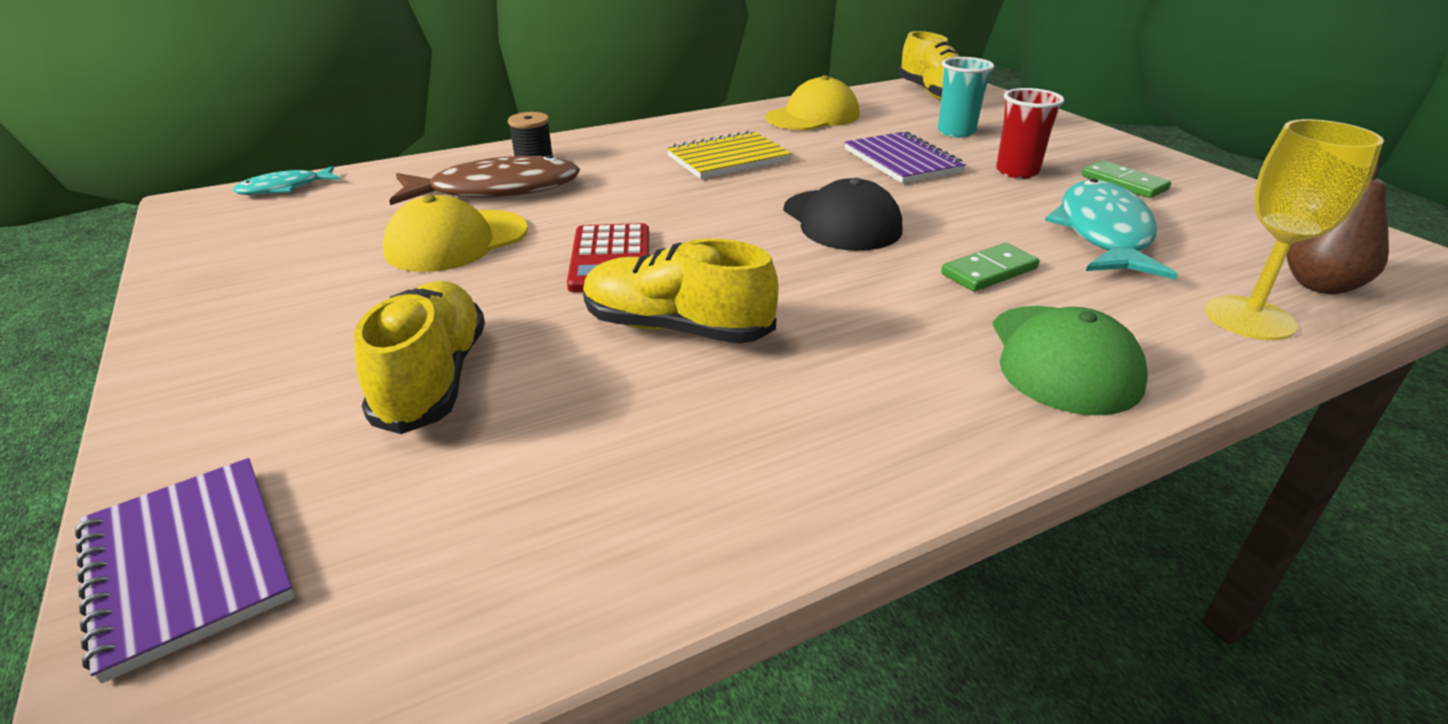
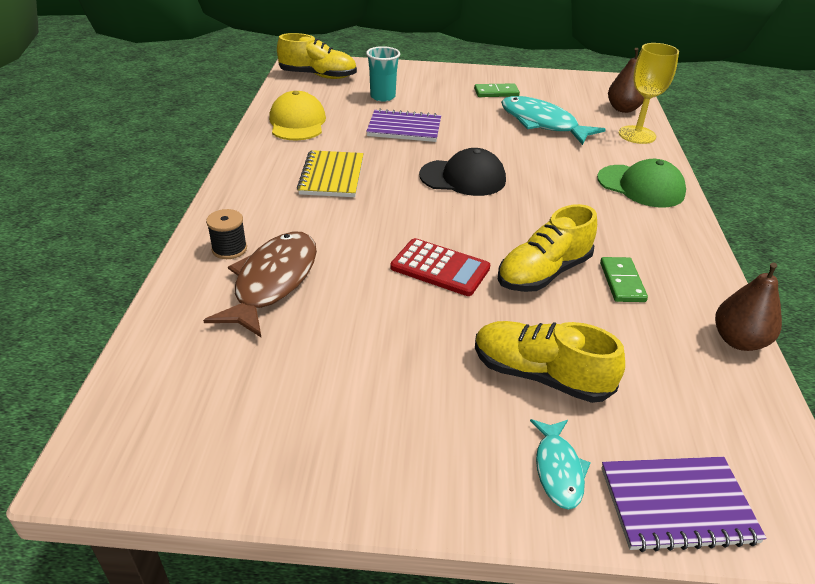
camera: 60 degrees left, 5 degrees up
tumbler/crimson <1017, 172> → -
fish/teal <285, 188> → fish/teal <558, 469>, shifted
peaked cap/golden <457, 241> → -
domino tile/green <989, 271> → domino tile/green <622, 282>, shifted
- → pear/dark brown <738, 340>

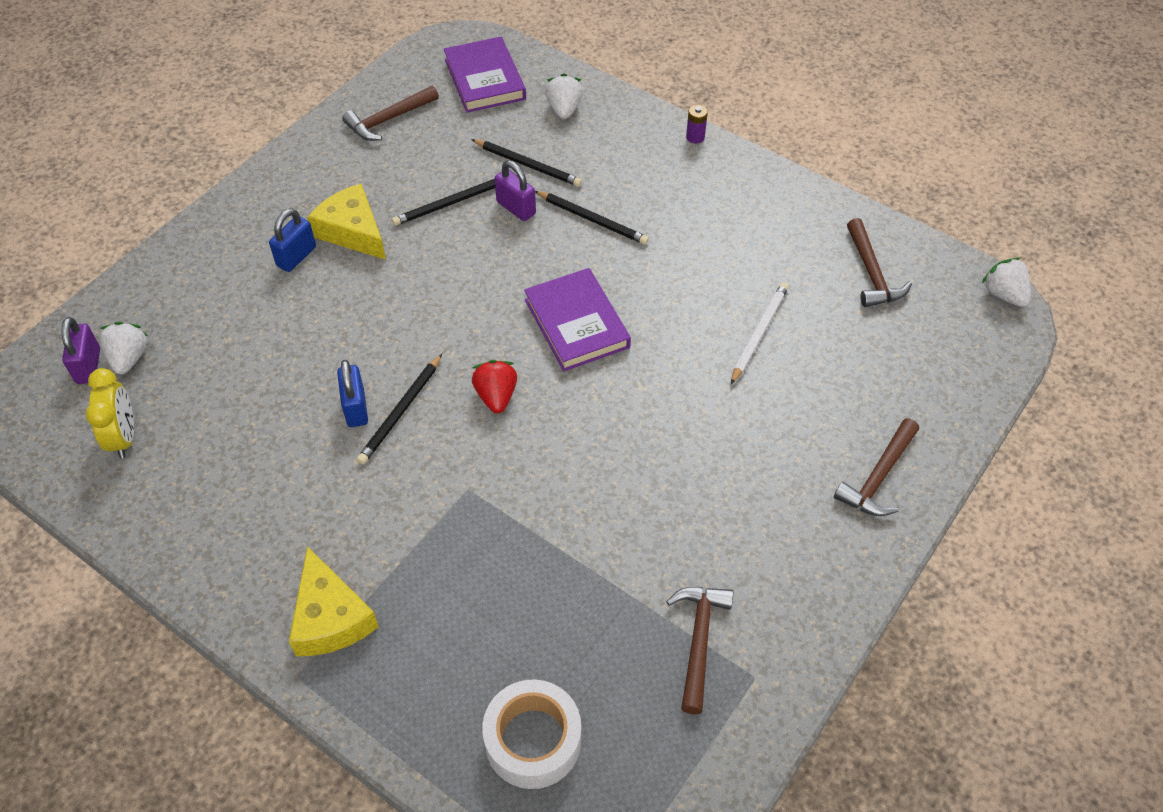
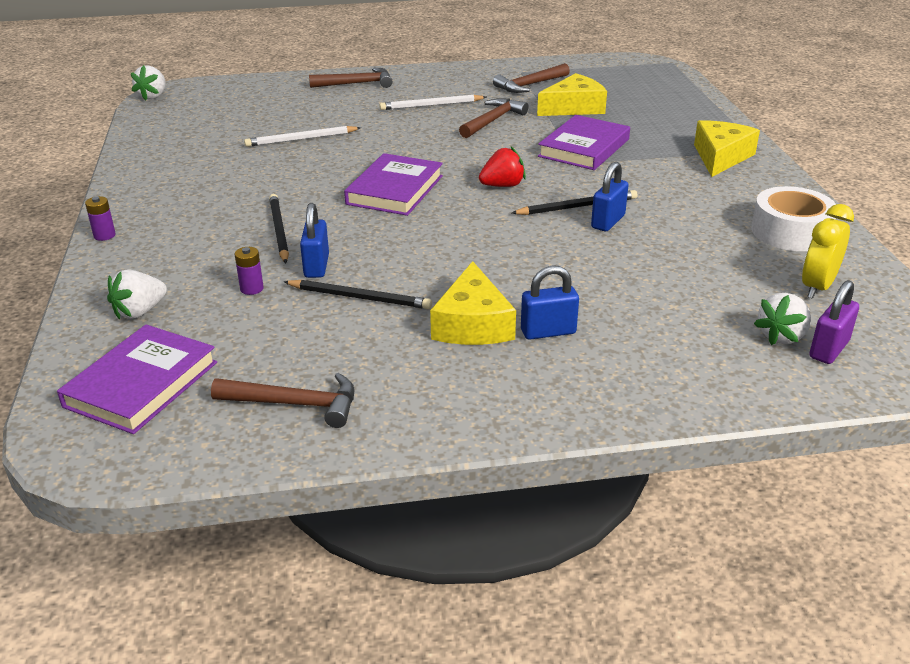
camera: 135 degrees left, 20 degrees down
pencil/ebony <528, 165> → power cell/violet <252, 289>
small lock/violet <516, 208> → small lock/blue <316, 266>
hammer/dark brown <872, 273> → hammer/dark brown <493, 120>, shifted
strawberry/crimson <496, 396> → strawberry/crimson <502, 185>, 150 degrees counterclockwise
sticky tape/snow-white <533, 740> → sticky tape/snow-white <790, 232>, shifted
- → piece of cheese/golden <574, 107>
- → pencil/snow-white <431, 105>
- → hardcover/violet <584, 148>

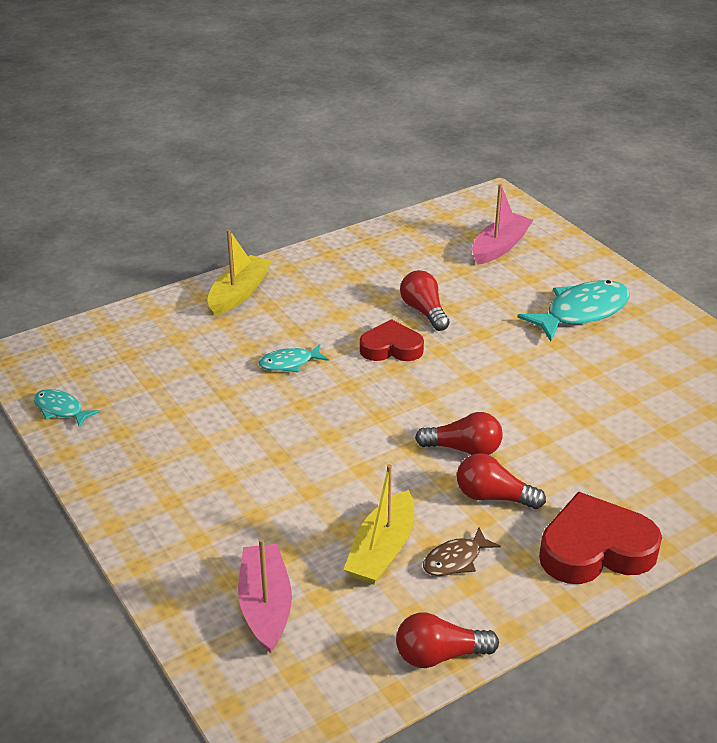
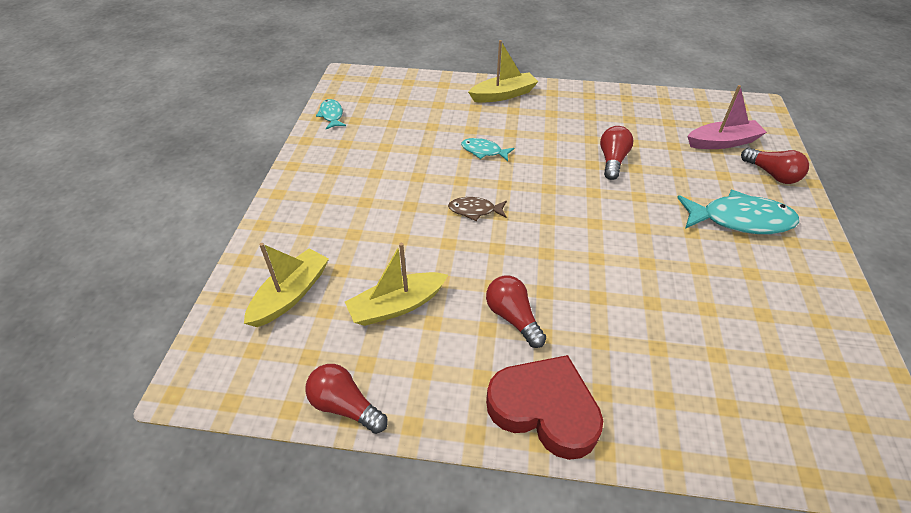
camera: 40 degrees right, 10 degrees up
love heart/crimson <391, 348> → -
bulb/crimson <464, 449> → bulb/crimson <772, 174>, shifted
fish/dark brown <455, 560> → fish/dark brown <475, 210>, shifted
toy boat/pink <265, 606> → toy boat/golden <290, 295>

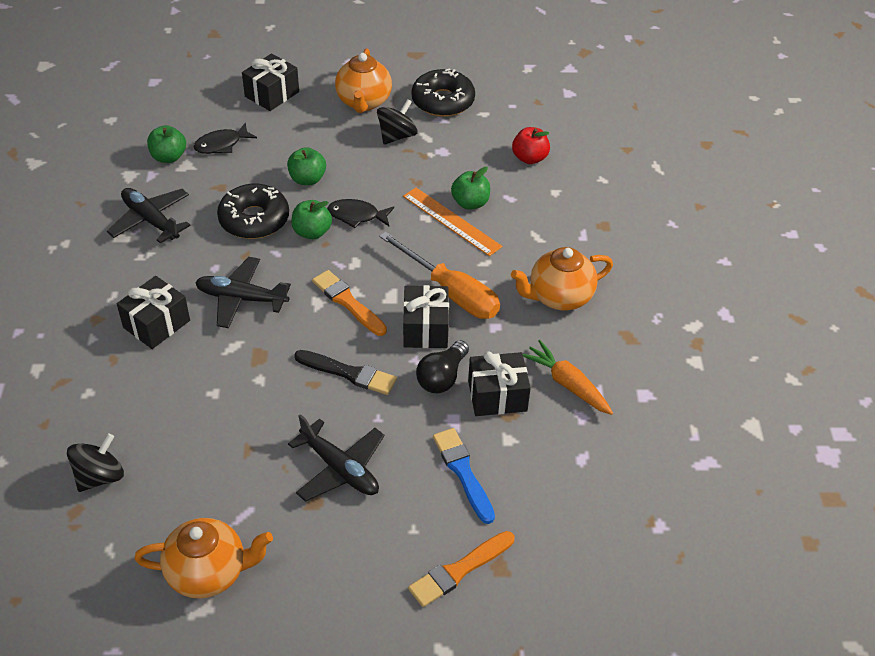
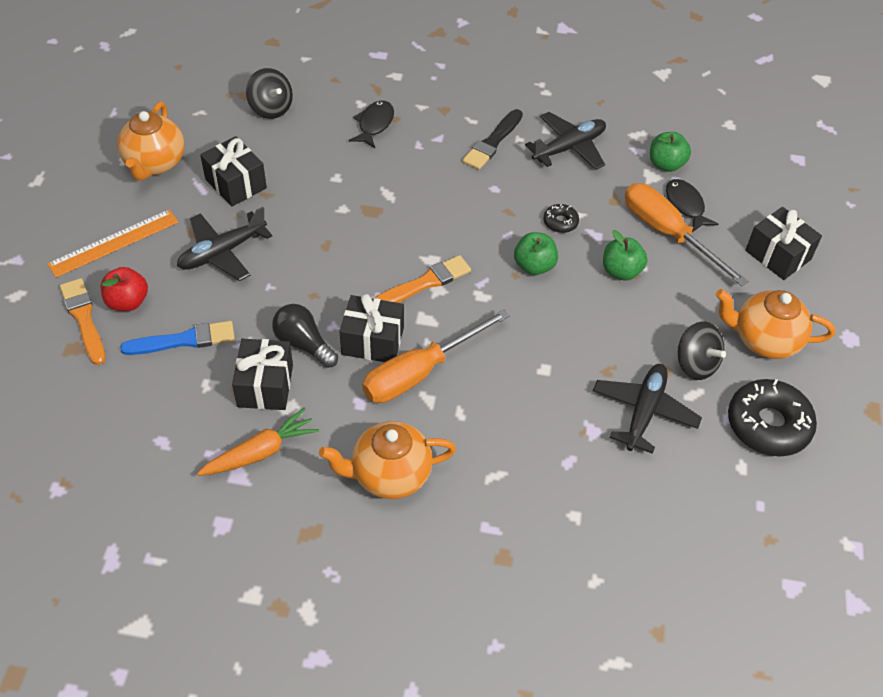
camera: 100 degrees right, 5 degrees up
toy apple/crimson <529, 158> → toy apple/crimson <128, 302>, shifted
toy apple/green <470, 203> → -
doughnut/ebony <254, 219> → doughnut/ebony <560, 222>, x0.47
straightedge/orange-coloured <451, 221> → straightedge/orange-coloured <114, 243>, shifted
fish/ebony <357, 216> → fish/ebony <374, 124>, shifted
china teapot/orange-coloured <559, 297> → china teapot/orange-coloured <389, 475>, 90 degrees counterclockwise
toy plane/ebony <241, 299> → toy plane/ebony <644, 412>, shifted
gift/ebony <156, 324> → gift/ebony <236, 184>, shifted
paint brush/ebony <349, 373> → paint brush/ebony <492, 142>, shifted
- → flat screwdriver/orange-coloured <668, 233>

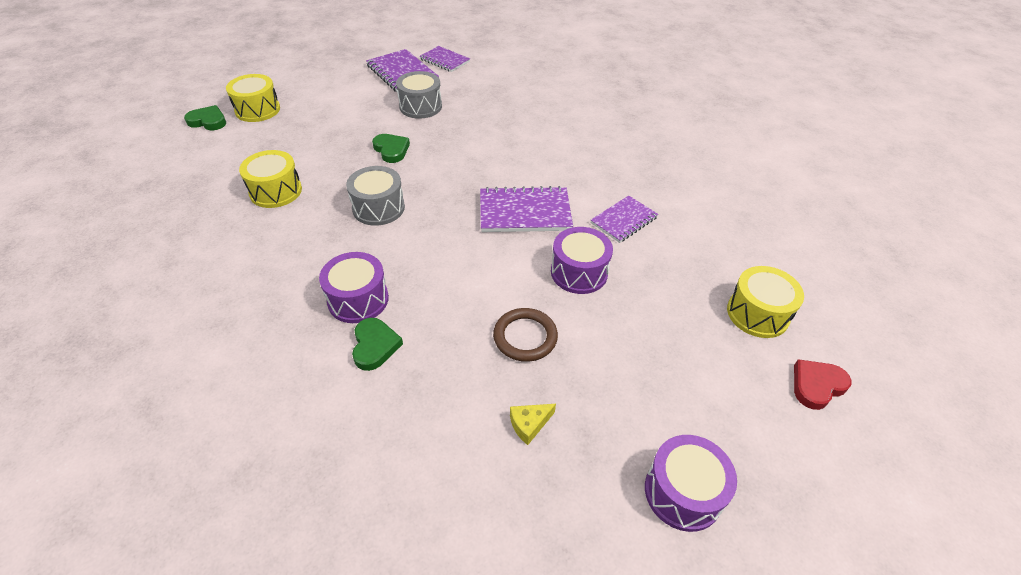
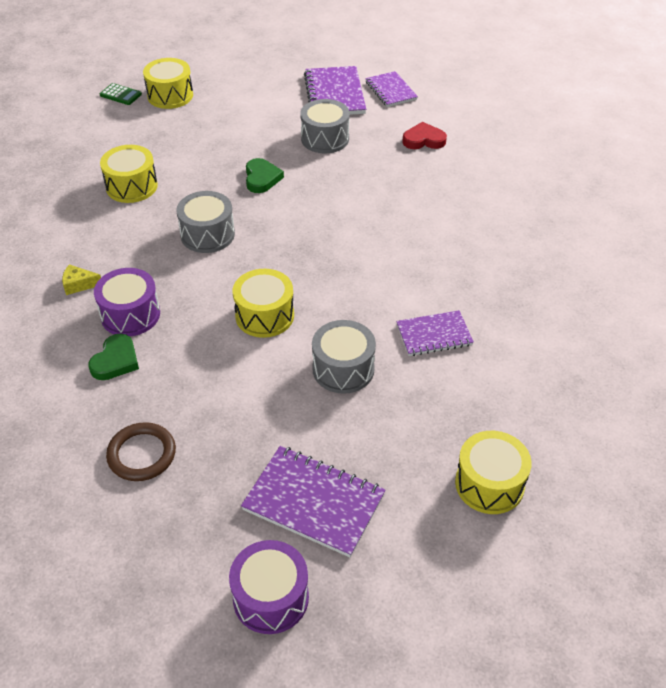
camera: 30 degrees right, 0 degrees up
love heart/green <208, 121> → adding machine/green <120, 95>
exercise book/violet <525, 212> → exercise book/violet <314, 502>, shifted
drum/violet <579, 272> → drum/gray <343, 369>
hoop/dark brown <525, 337> → hoop/dark brown <142, 454>, shifted
love heart/crimson <817, 385> → love heart/crimson <423, 140>, shifted
piece of cheese/golden <529, 424> → piece of cheese/golden <79, 284>, shifted
- → drum/golden <264, 315>

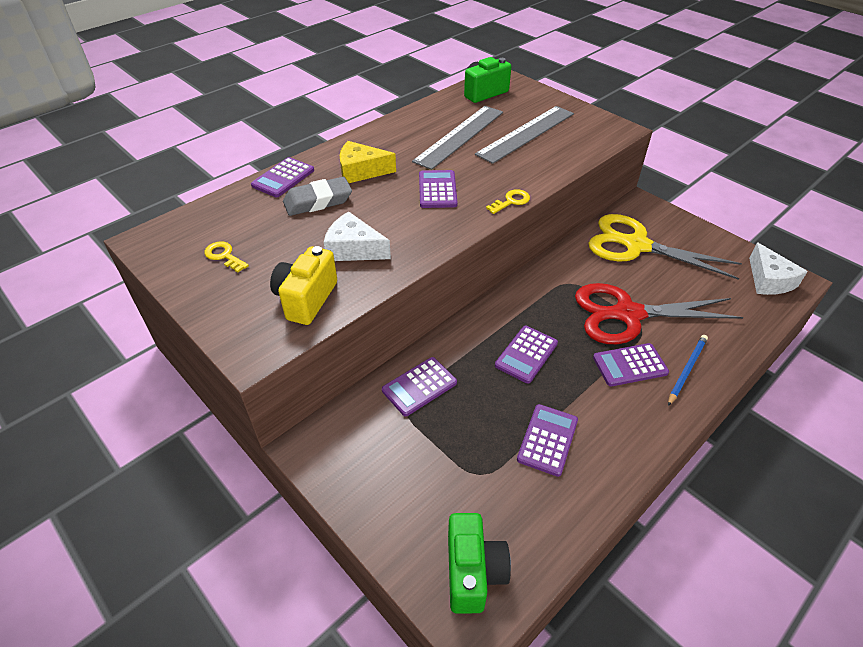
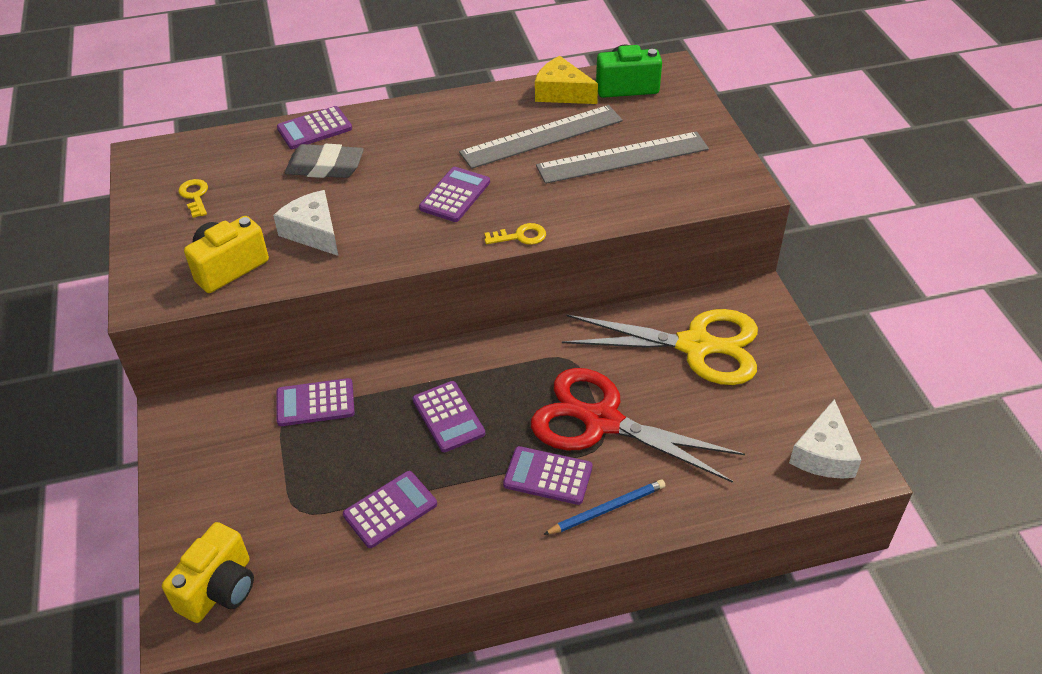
camera: 30 degrees right, 0 degrees up
piece of cheese/golden <361, 171> → piece of cheese/golden <561, 93>, shifted
shears/golden <636, 245> → shears/golden <695, 346>, 135 degrees clockwise
adding machine/violet <526, 354> → adding machine/violet <448, 417>, 90 degrees counterclockwise
camera/green <473, 572> → camera/golden <219, 589>

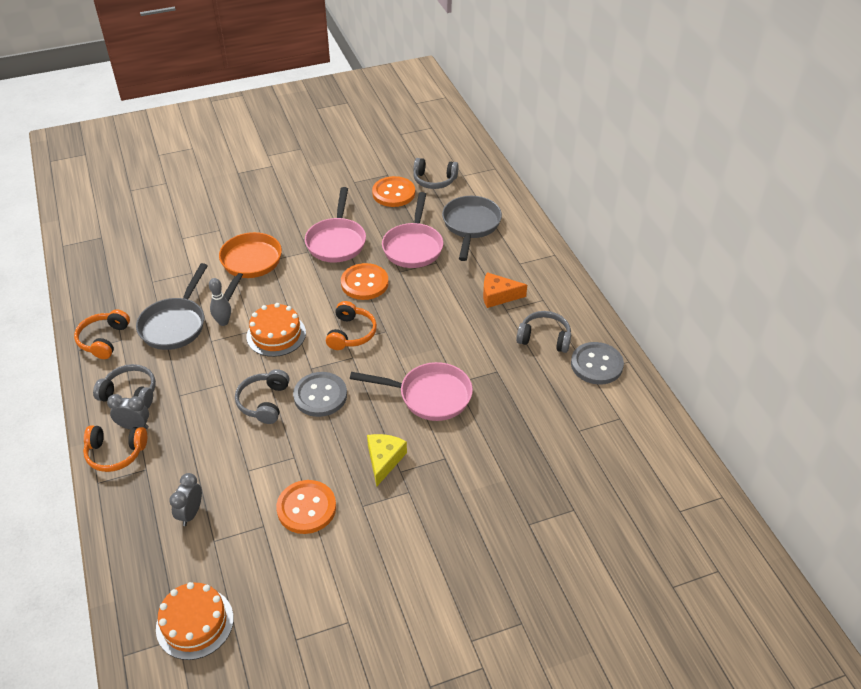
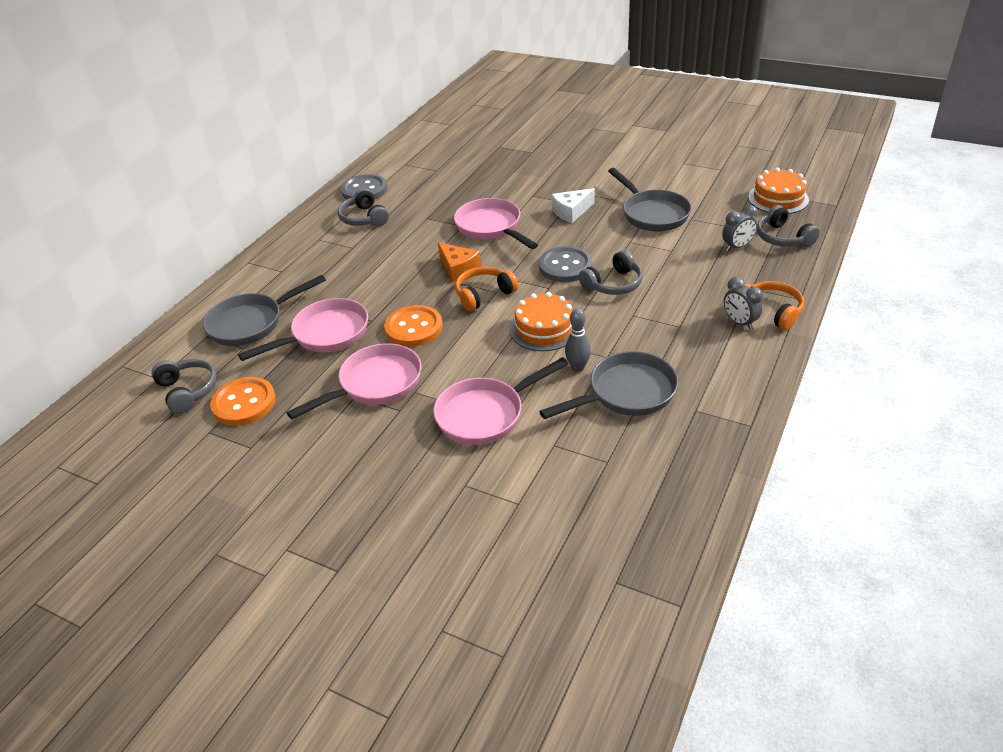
camera: 130 degrees left, 5 degrees down
frying pan/orange-coloured <249, 264> → frying pan/pink <485, 414>
piece of cheese/orange-coloured <498, 296> → piece of cheese/orange-coloured <458, 269>, shifted
headset/orange-coloured <104, 340> → -
headset/gray <130, 393> → headset/gray <783, 238>, shifted
piece of cheese/golden <384, 460> → piece of cheese/snow-white <571, 212>
shirt button/orange-coloured <306, 508> → frying pan/gray <652, 214>

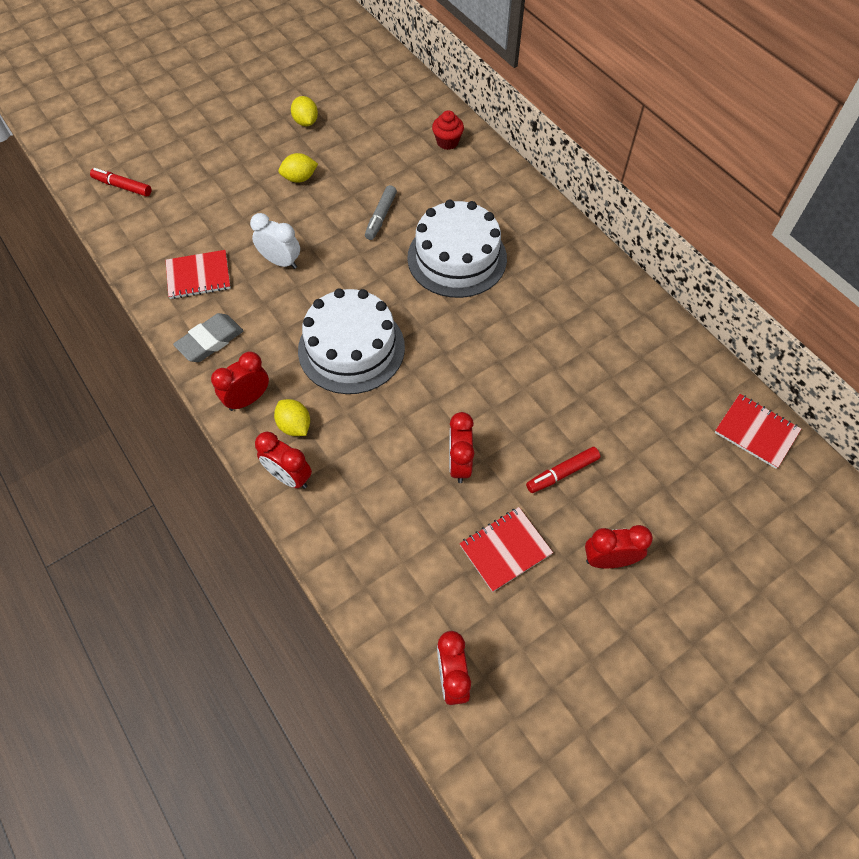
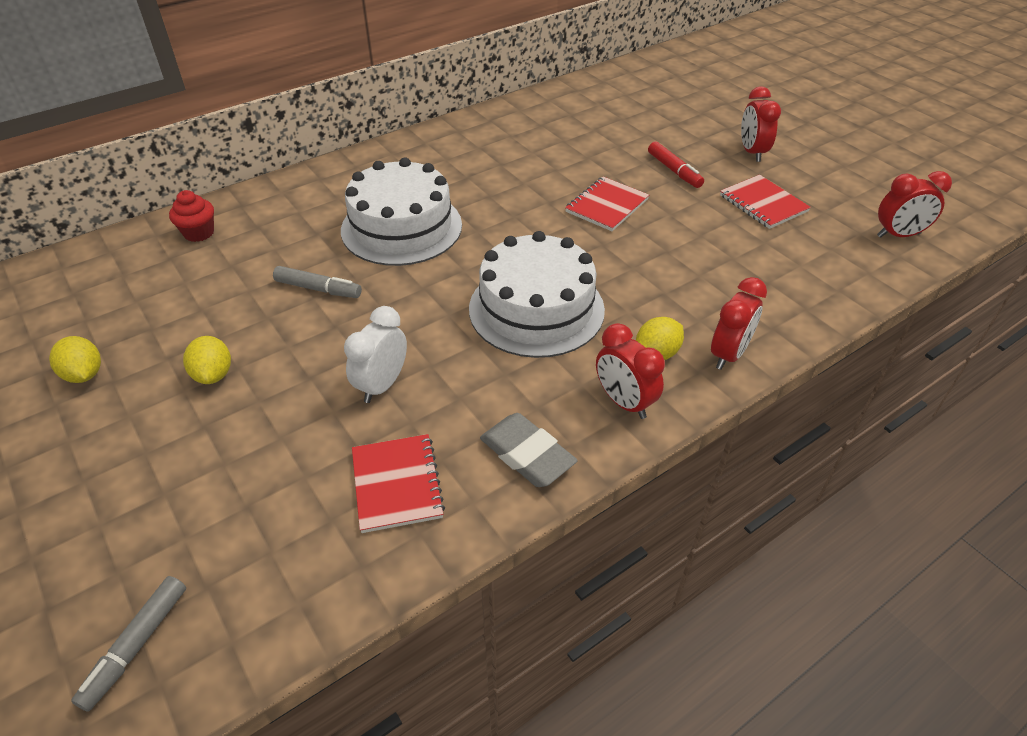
camera: 90 degrees left, 15 degrees down
lemon/golden <306, 122> → lemon/golden <84, 374>, 75 degrees clockwise
felt pen/crimson <122, 187> → felt pen/gray <137, 645>
exercise book/crimson <756, 432> → exercise book/crimson <606, 206>, shifted
bedside clock/crimson <459, 464> → -

